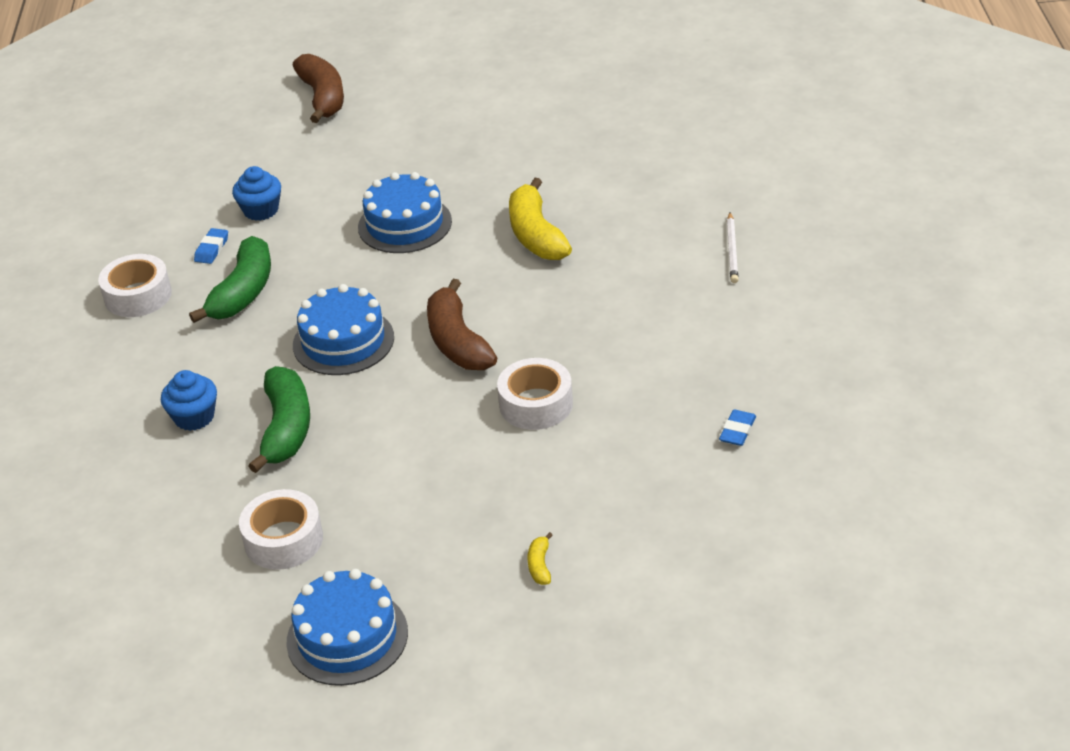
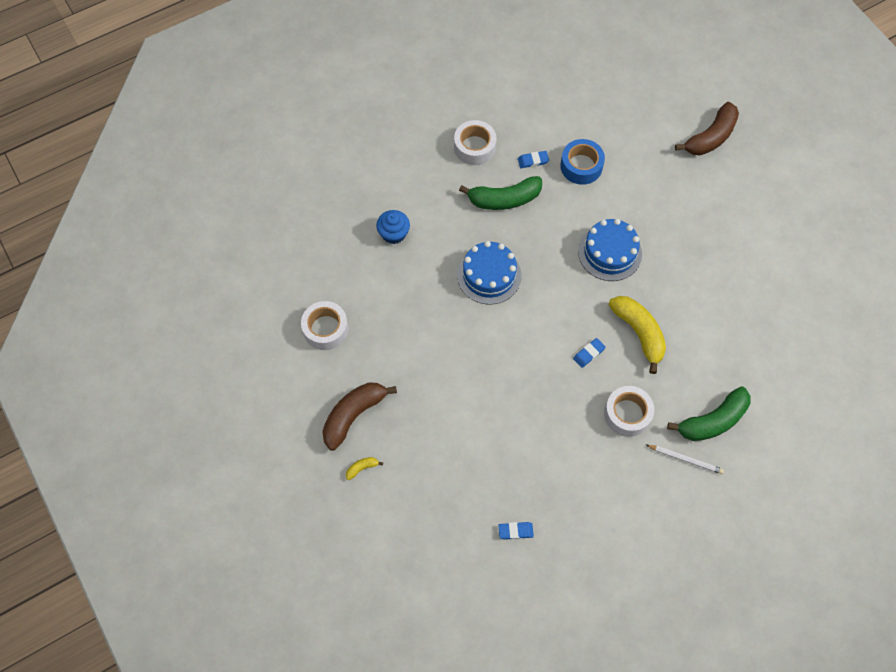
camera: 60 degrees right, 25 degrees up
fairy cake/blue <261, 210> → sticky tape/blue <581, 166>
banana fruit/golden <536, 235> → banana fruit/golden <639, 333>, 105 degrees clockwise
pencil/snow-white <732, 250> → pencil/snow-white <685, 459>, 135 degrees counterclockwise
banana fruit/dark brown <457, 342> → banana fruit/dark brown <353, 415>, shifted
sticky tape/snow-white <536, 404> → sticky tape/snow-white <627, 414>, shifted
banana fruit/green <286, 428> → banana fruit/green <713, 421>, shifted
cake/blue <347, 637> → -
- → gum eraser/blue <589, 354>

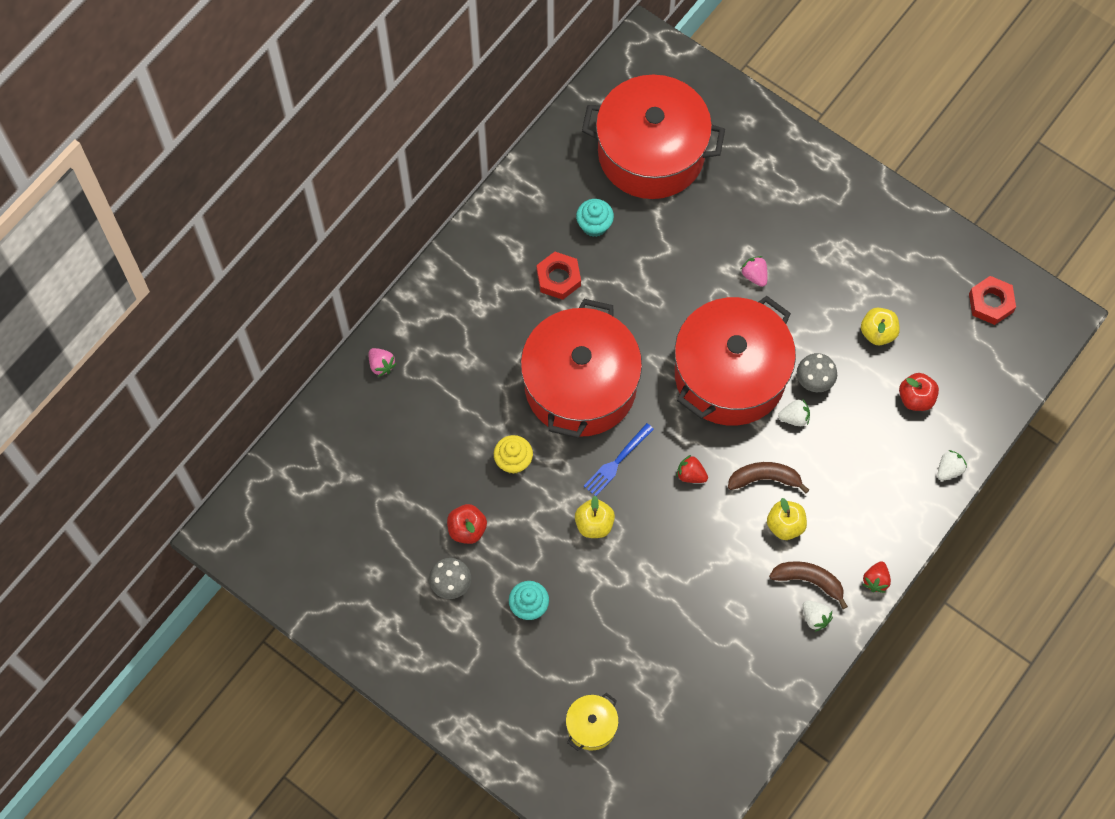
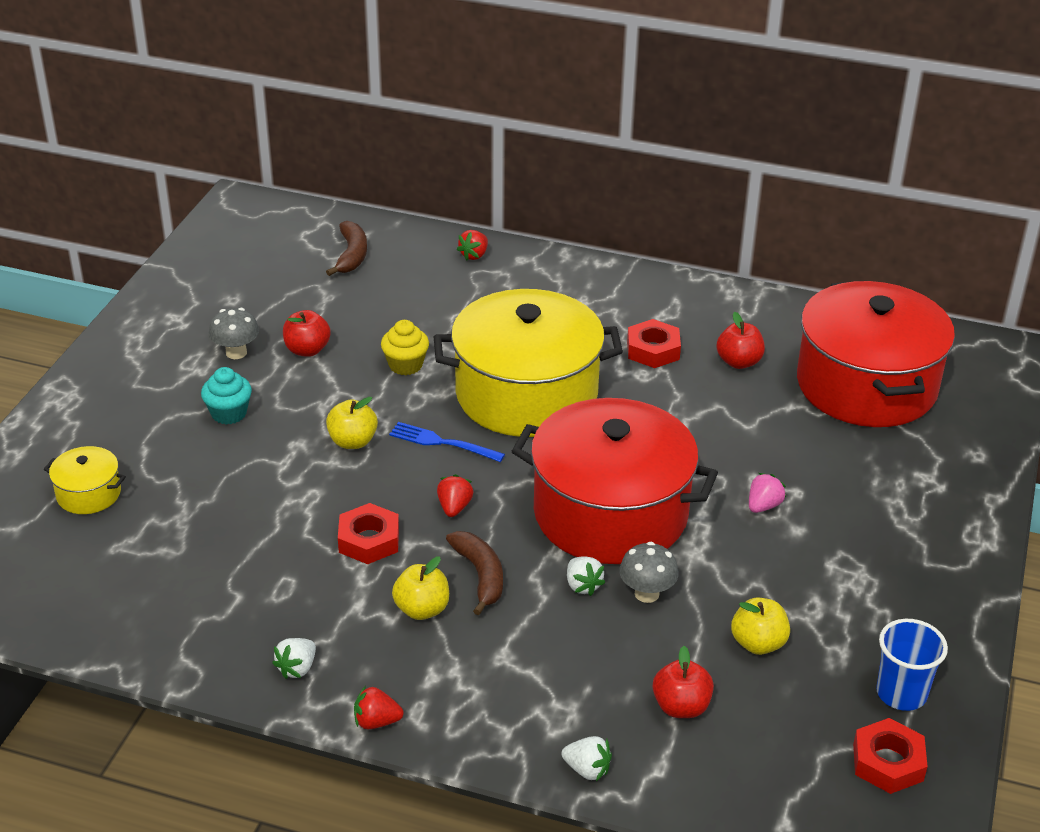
camera: 70 degrees right, 30 degrees down
fairy cake/teal <594, 225> → toy apple/crimson <739, 362>
pot/crimson <580, 385> → pot/golden <526, 394>
strawberry/pink <381, 365> → strawberry/crimson <474, 255>
banana fruit/dark brown <809, 580> → banana fruit/dark brown <351, 255>, shifted
- → hexagon nut/crimson <369, 540>
- → tumbler/blue <901, 693>

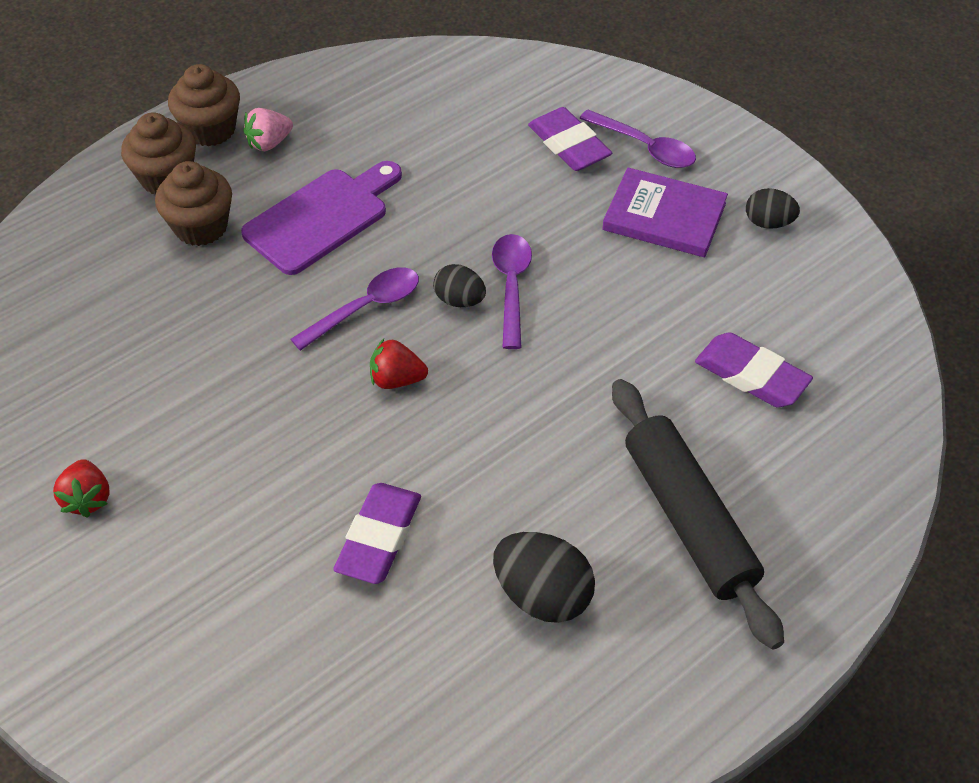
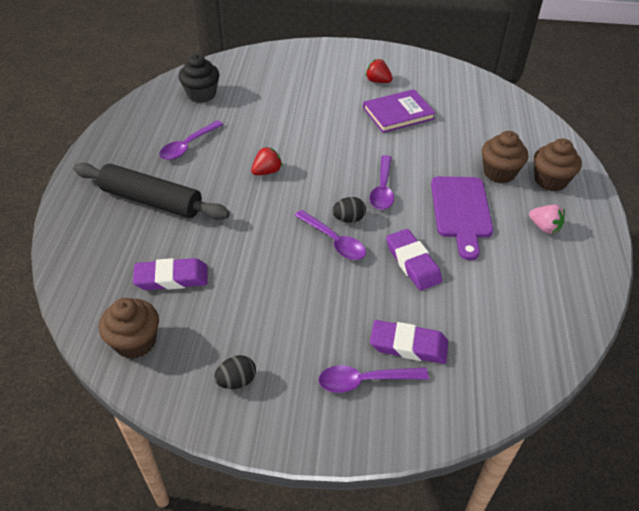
camera: 135 degrees right, 5 degrees down
fairy cake/dark brown <210, 130> → fairy cake/dark brown <135, 342>, shifted
strawberry/pink <269, 143> → strawberry/pink <544, 227>, 120 degrees clockwise
hardcover/violet <664, 216> → hardcover/violet <398, 113>, shifted
strawberry/crimson <396, 379> → strawberry/crimson <267, 171>, shifted
gum eraser/violet <379, 537> → gum eraser/violet <413, 263>, shifted
toy egg/ebony <542, 595> → teaspoon/violet <188, 146>
- → fairy cake/ebony <201, 94>

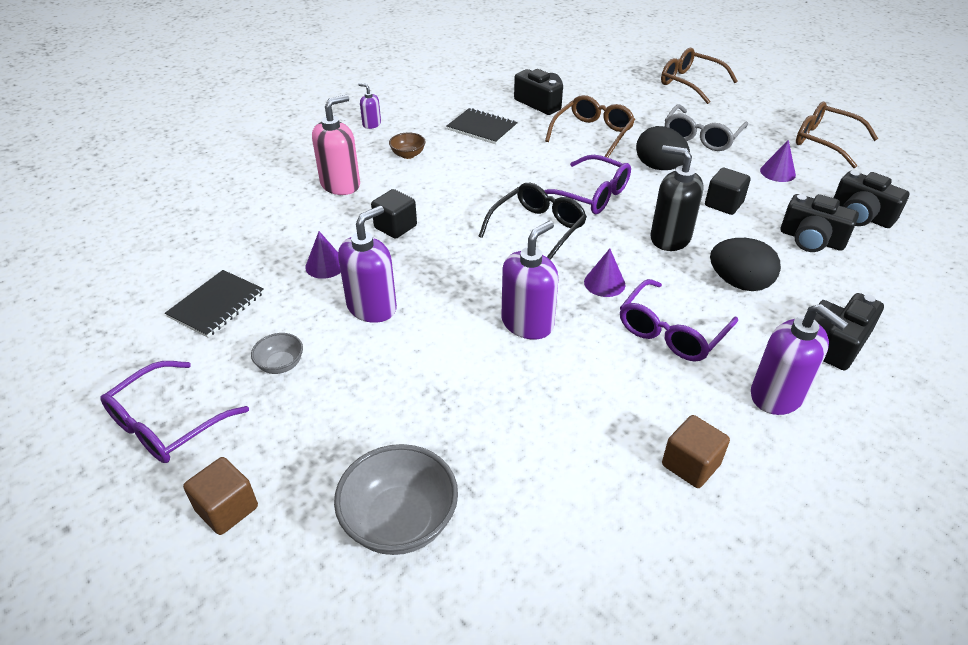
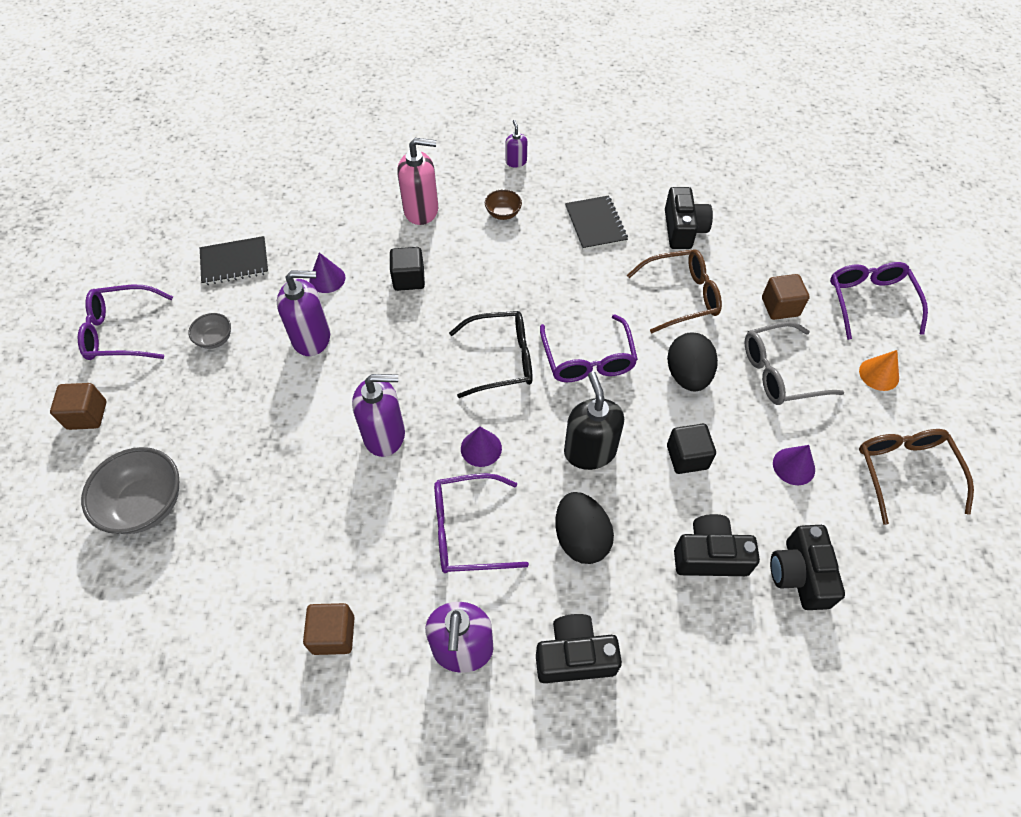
camera: 45 degrees right, 15 degrees up
eyeglasses/dark brown <690, 83> → eyeglasses/violet <870, 302>
camera/ebony <811, 239> → camera/ebony <710, 555>, 105 degrees clockwise
- → block/dark brown <780, 307>
- → solid cone/orange-coloured <879, 374>

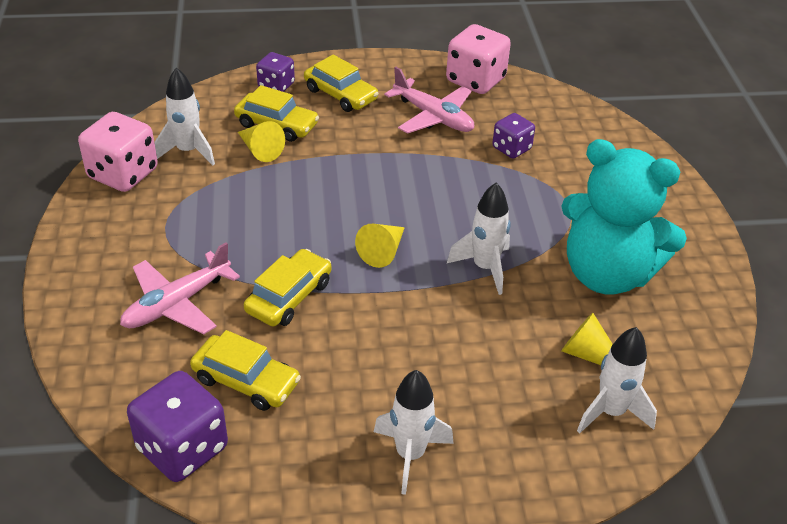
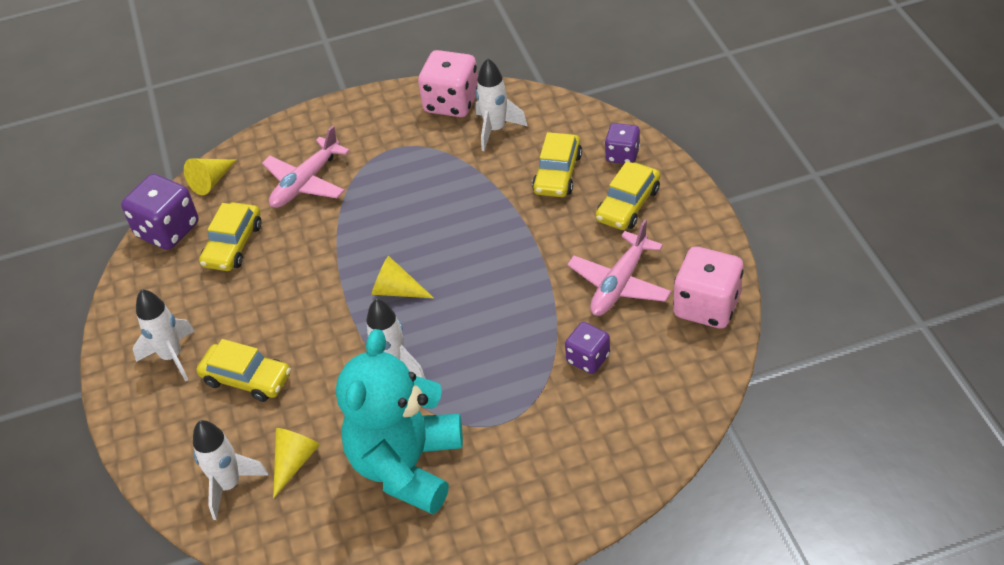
camera: 85 degrees right, 5 degrees up
solid cone/golden <260, 150> → solid cone/golden <211, 181>, shifted
toy plane/pink <176, 304> → toy plane/pink <305, 183>, 90 degrees counterclockwise
toy car/golden <289, 297> → toy car/golden <247, 379>, shifted

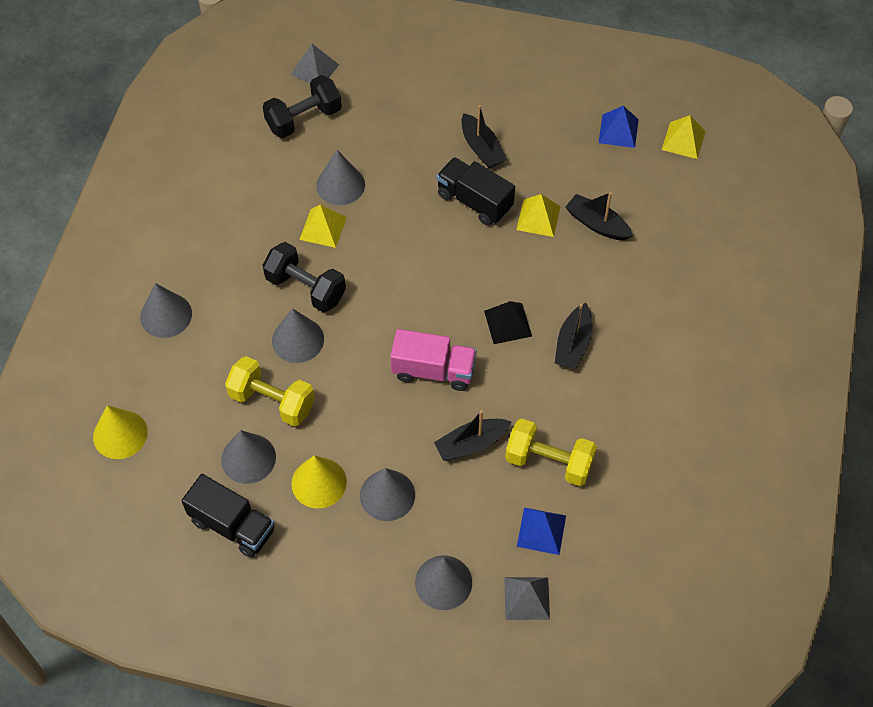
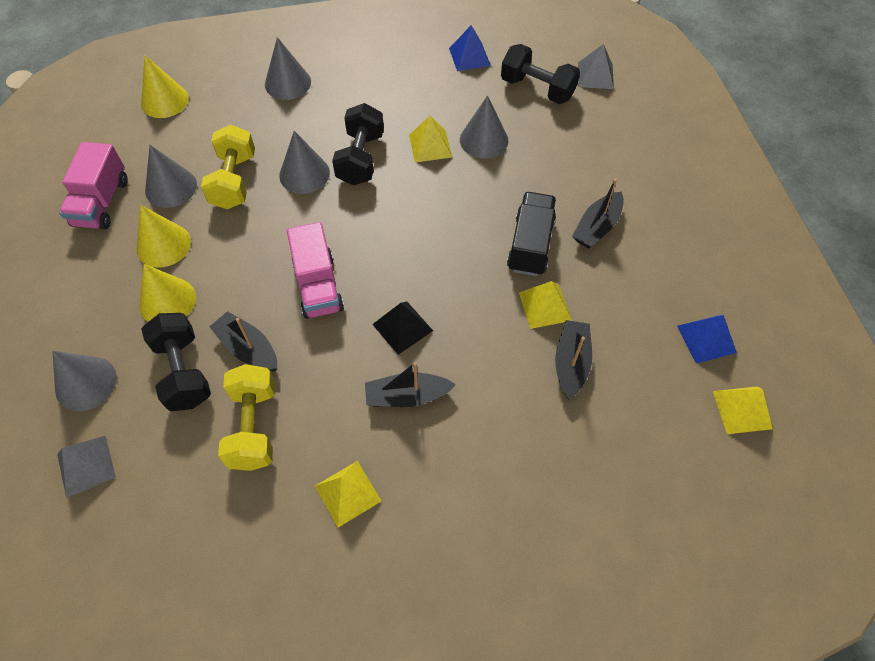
camera: 65 degrees right, 0 degrees up
solid cone/gray <387, 495> → solid cone/golden <167, 301>
lorry/ebony <232, 525> → lorry/pink <101, 202>
solid pyramid/blue <541, 530> → solid pyramid/blue <469, 57>, shifted
- → dumbbell/ebony <184, 372>
- → solid pyramid/golden <347, 493>

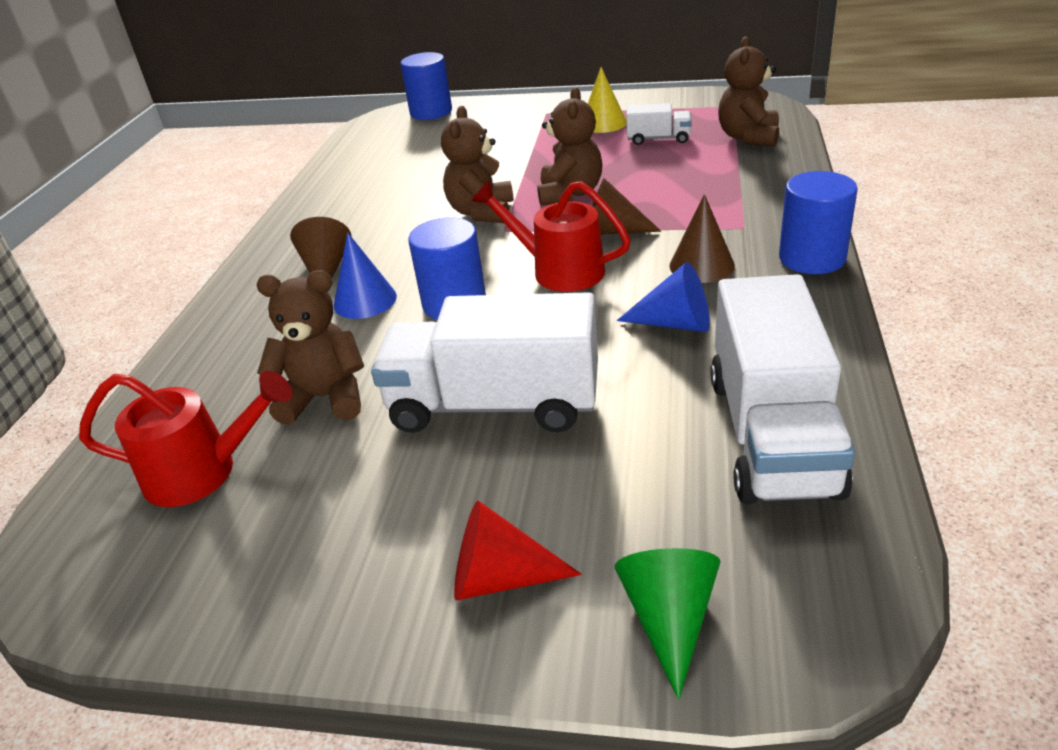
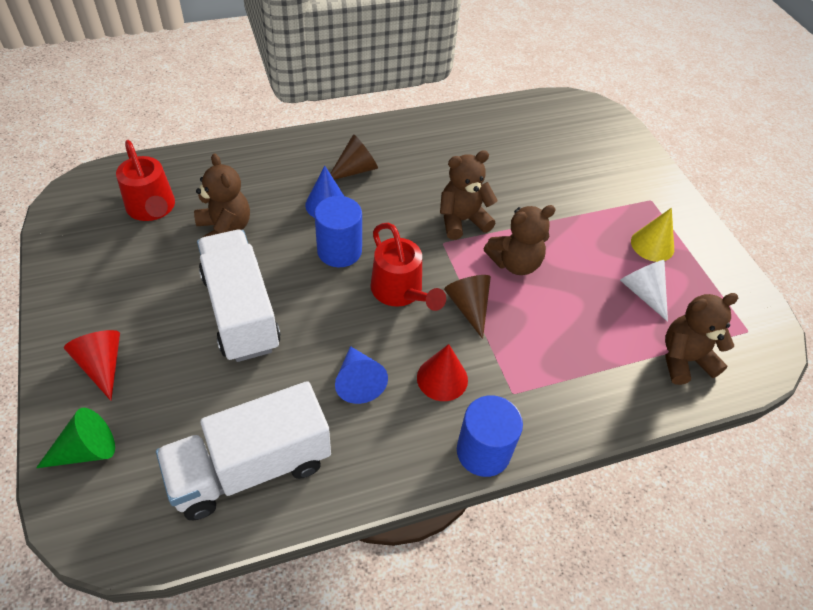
camera: 55 degrees right, 15 degrees up
cylinder shape/blue <431, 112> → -
lorry/snow-white <658, 139> → solid cone/snow-white <643, 293>
watering can/crimson <558, 270> → watering can/crimson <401, 292>, 150 degrees clockwise
solid cone/dark brown <701, 265> → solid cone/crimson <442, 378>

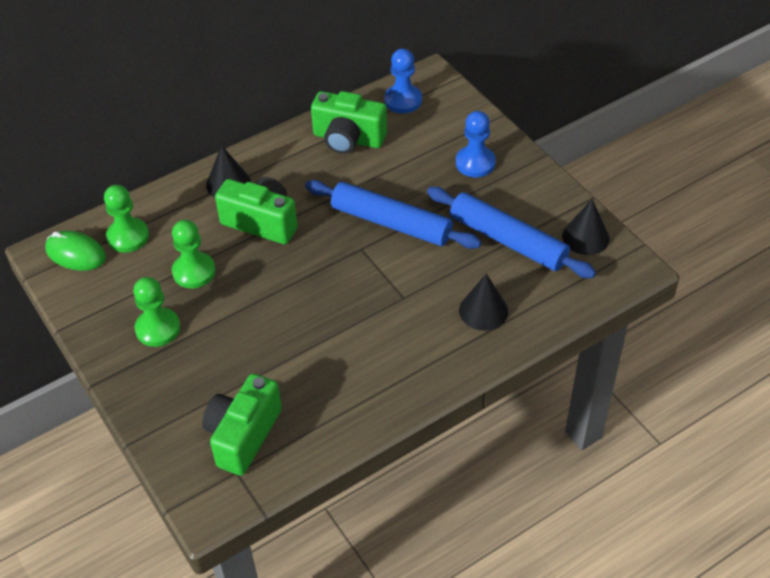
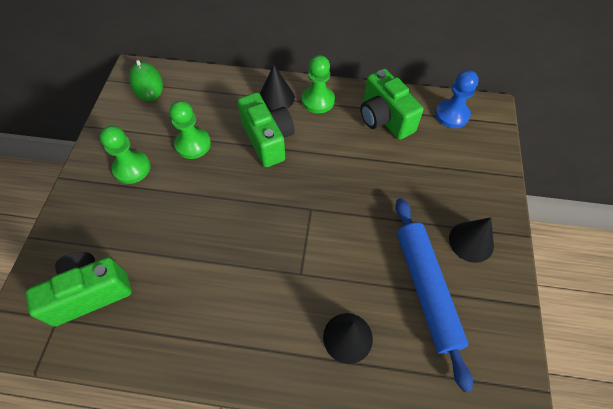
camera: 40 degrees right, 10 degrees up
game pawn/blue <475, 163> → -
dough roller/blue <391, 223> → -
game pawn/green <128, 236> → game pawn/green <318, 100>, shifted
solid cone/ebony <585, 237> → solid cone/ebony <471, 241>, shifted

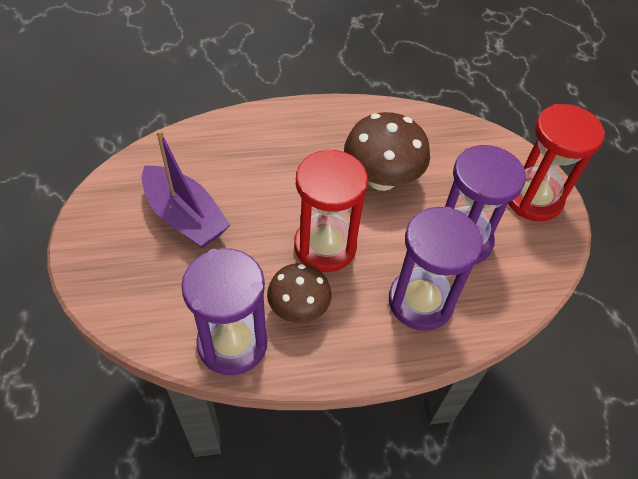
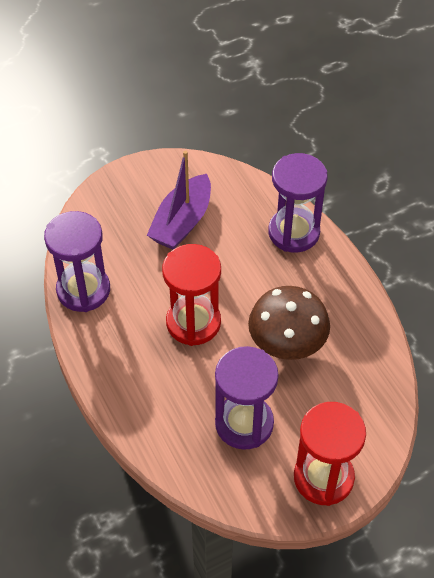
camera: 75 degrees right, 0 degrees up
sandglass/violet <420, 301> → sandglass/violet <294, 232>, shifted
fungus/dark brown <298, 308> → -

